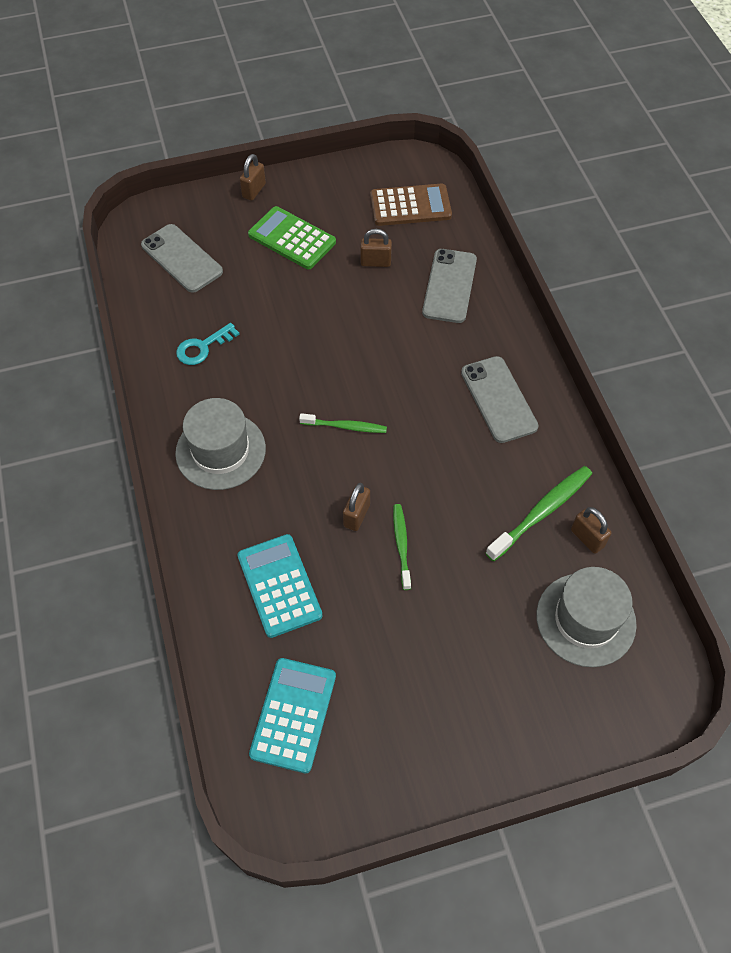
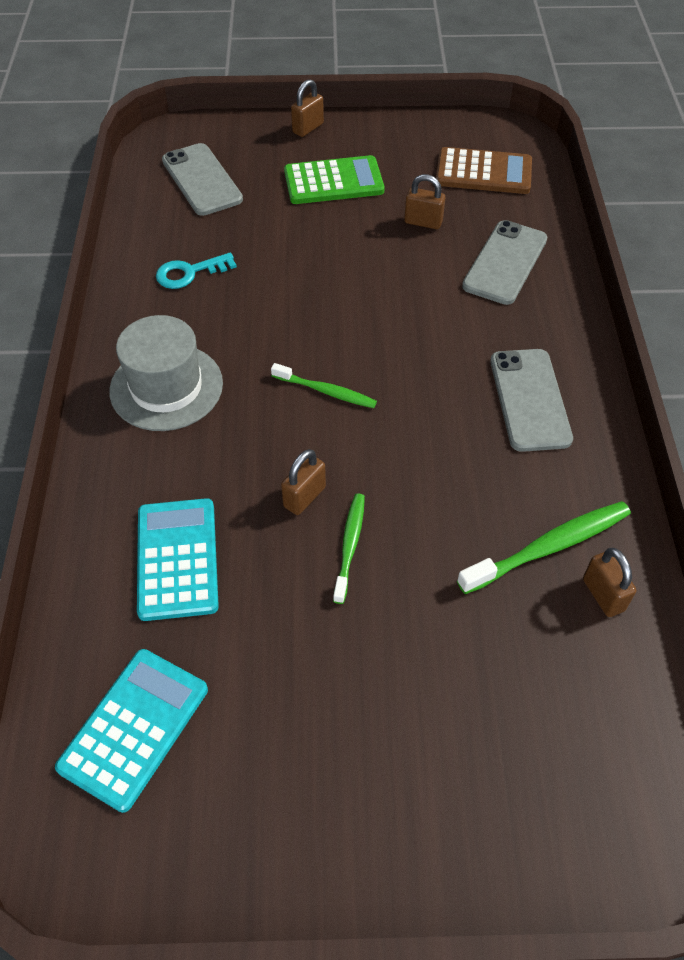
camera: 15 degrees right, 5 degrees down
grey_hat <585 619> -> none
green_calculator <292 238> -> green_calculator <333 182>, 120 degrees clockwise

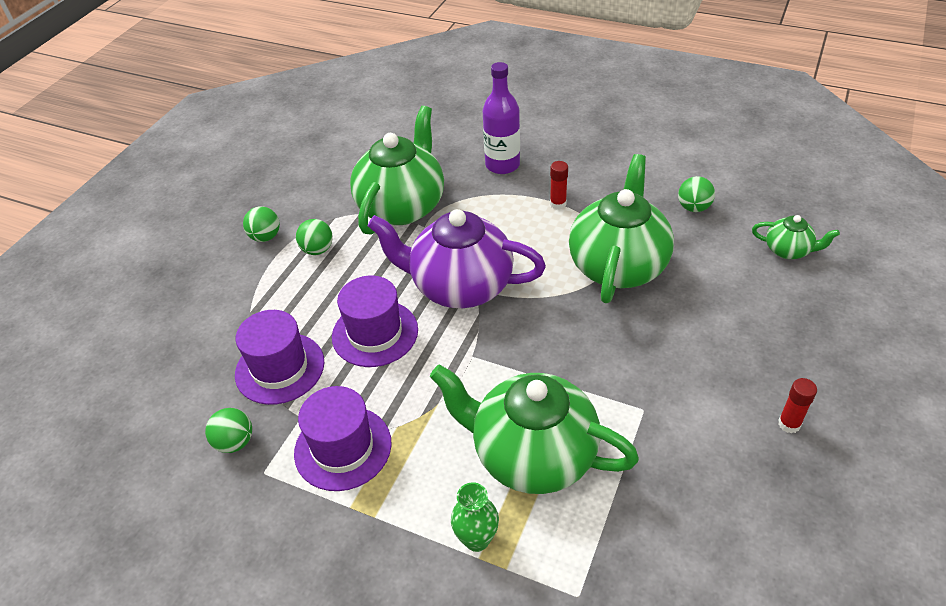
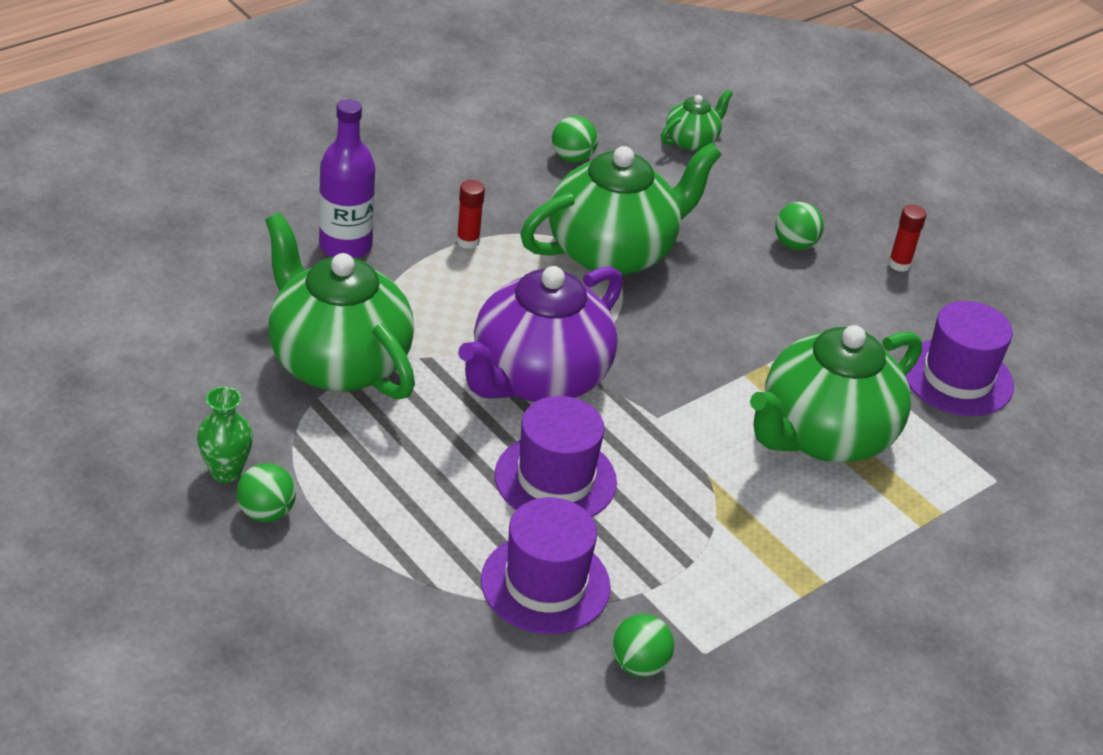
camera: 70 degrees left, 5 degrees down
purple_hat <343 448> -> purple_hat <957 377>, move
green_ball <317 250> -> green_ball <794 244>, move
green_vase <477 539> -> green_vase <226 472>, move
green_teapot <618 265> -> green_teapot <612 252>, 105 degrees clockwise

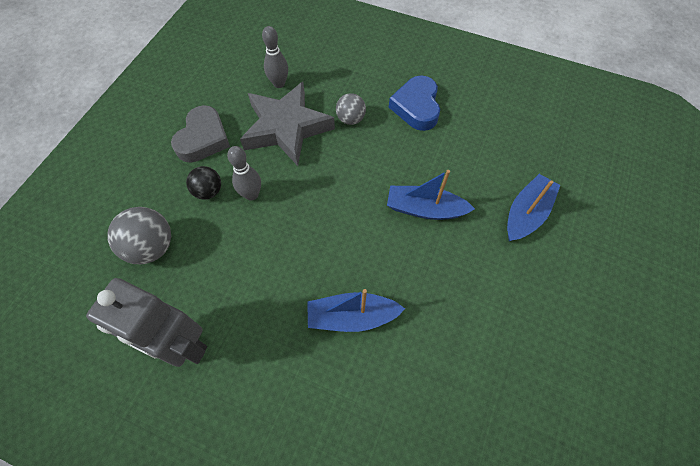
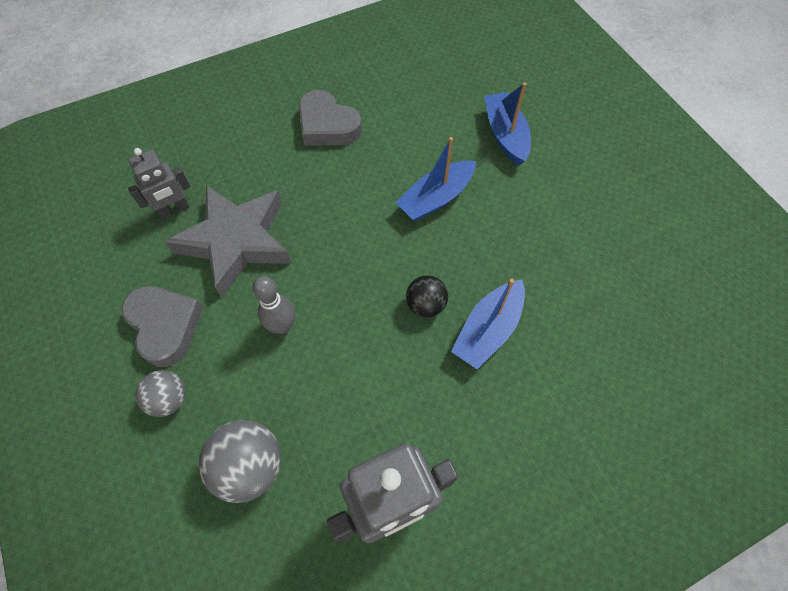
camera: 50 degrees left, 0 degrees up
black_ball <208 191> -> black_ball <425 305>, move
grey_ball <350 119> -> grey_ball <169 399>, move
grey_bowling_pin <279 83> -> grey_robot <174 210>
blue_heart <416 107> -> grey_heart <327 125>

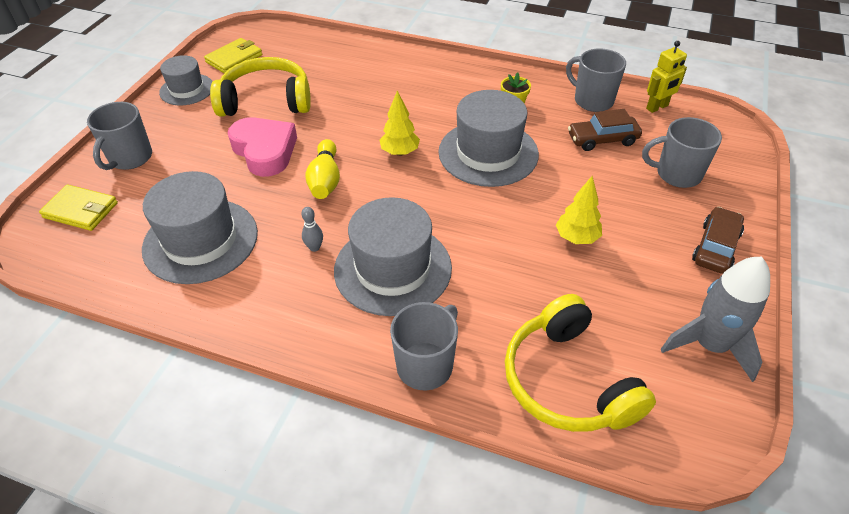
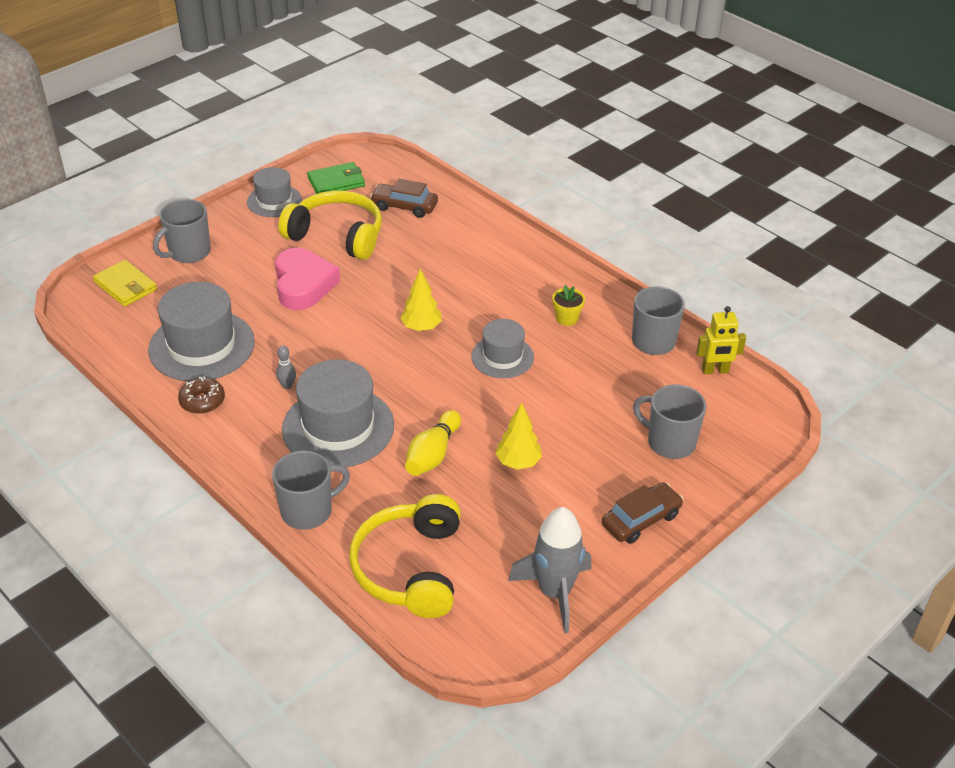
camera: 25 degrees right, 5 degrees down
none -> brown_donut <202 401>
yellow_bowling_pin <325 180> -> yellow_bowling_pin <433 454>, move
brown_car <602 139> -> brown_car <404 206>, move
yellow_wallet <234 58> -> green_wallet <336 182>
grey_hat <488 153> -> grey_hat <502 357>, x0.60

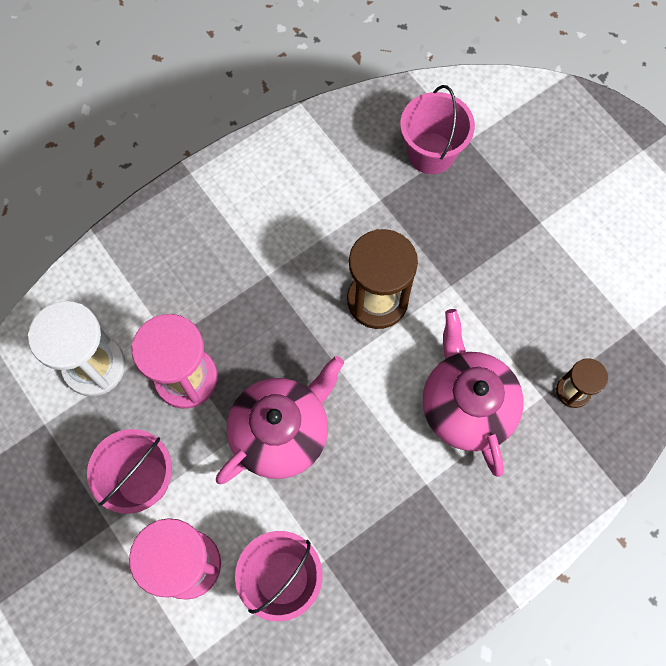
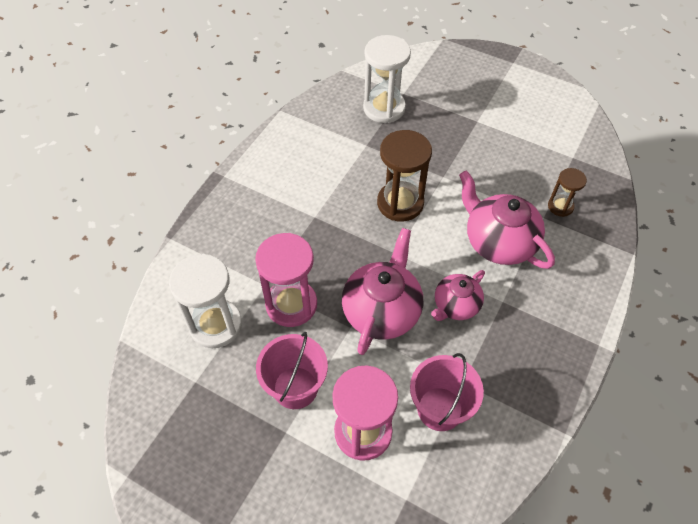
camera: 25 degrees left, 15 degrees down
none -> pink_teapot <455 306>
pink_bucket <431 153> -> white_hourglass <384 108>

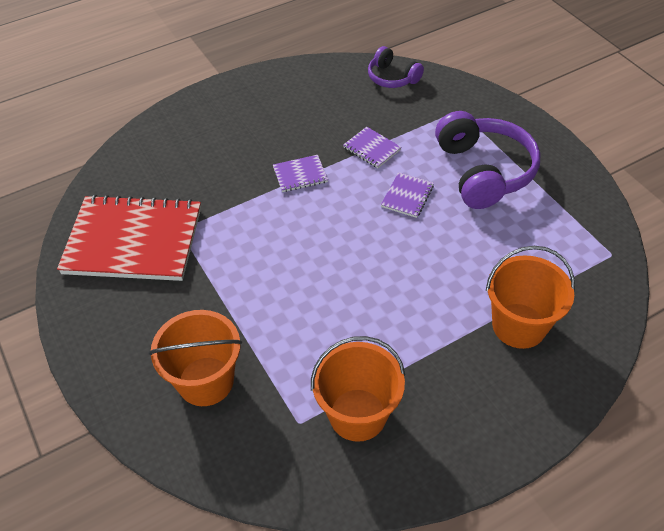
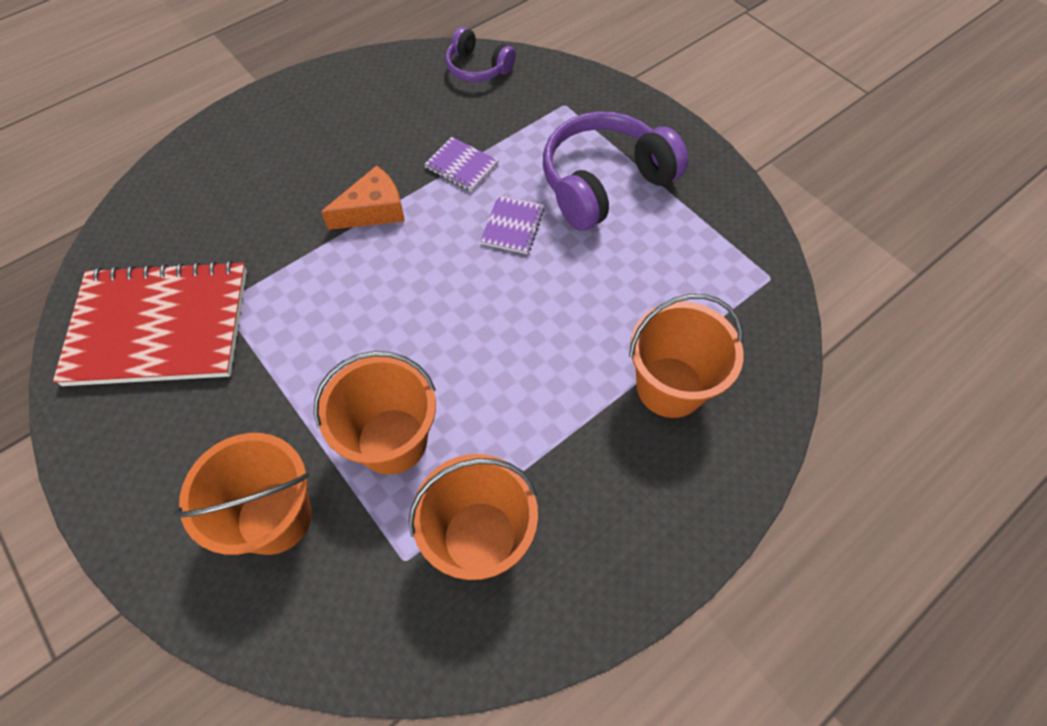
camera: 10 degrees left, 10 degrees up
none -> orange_bucket <392 441>
purple_notebook <300 175> -> orange_cheese <373 210>
purple_headphones <484 171> -> purple_headphones <604 183>, 105 degrees counterclockwise

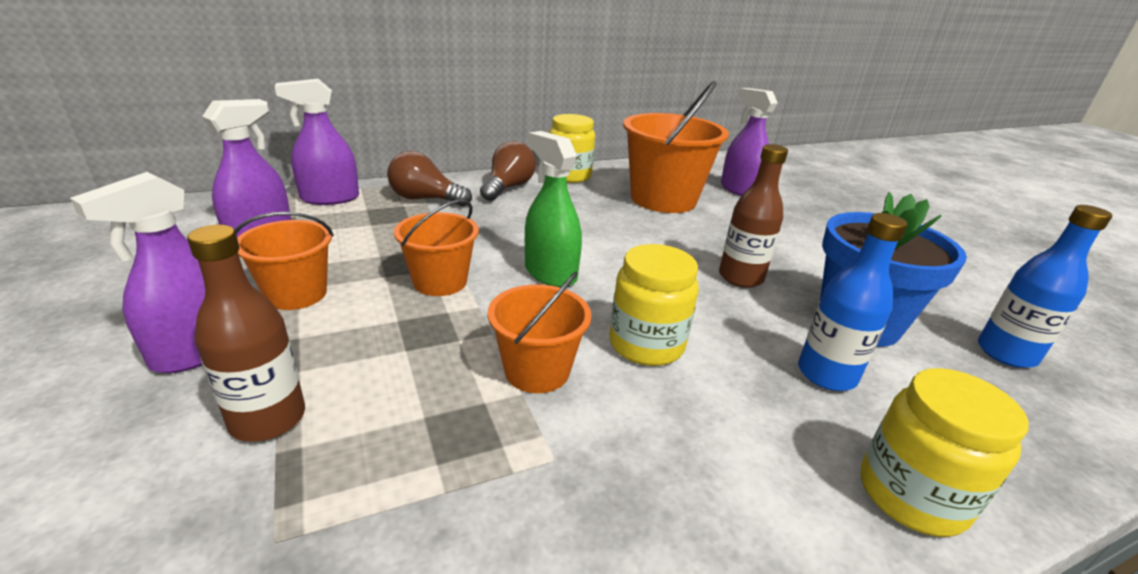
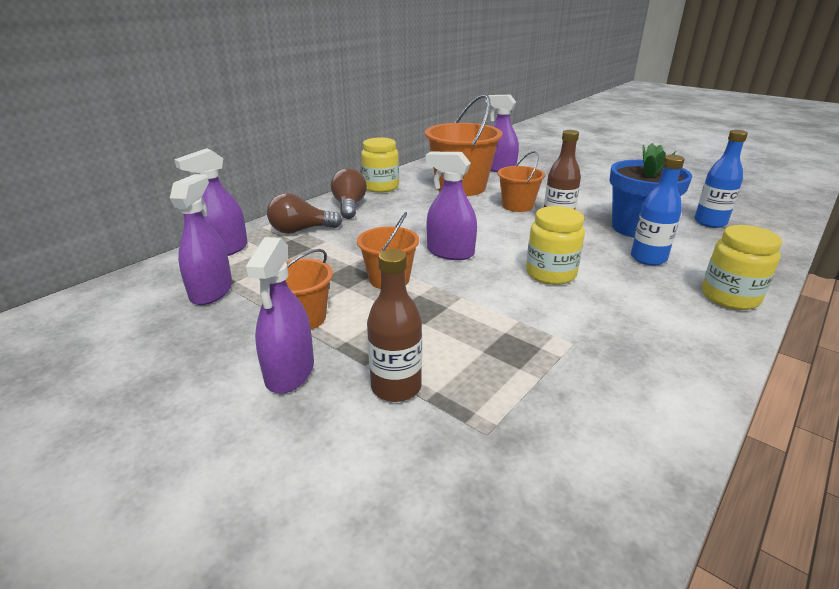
camera: 25 degrees left, 0 degrees up
orange_bucket <537 371> -> orange_bucket <517 206>, move
green_spray_bottle <550 273> -> purple_spray_bottle <450 252>

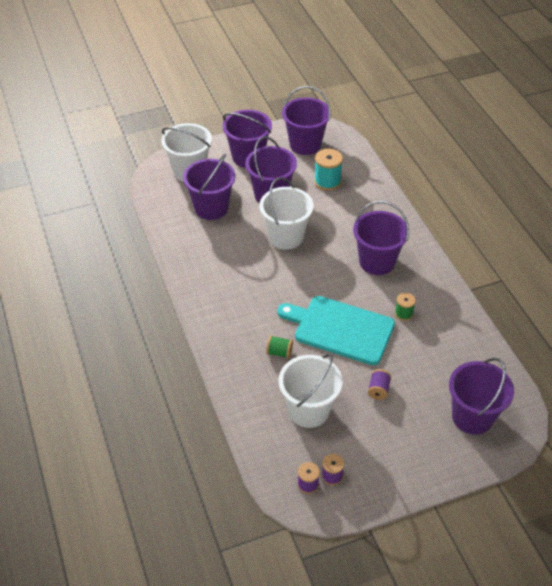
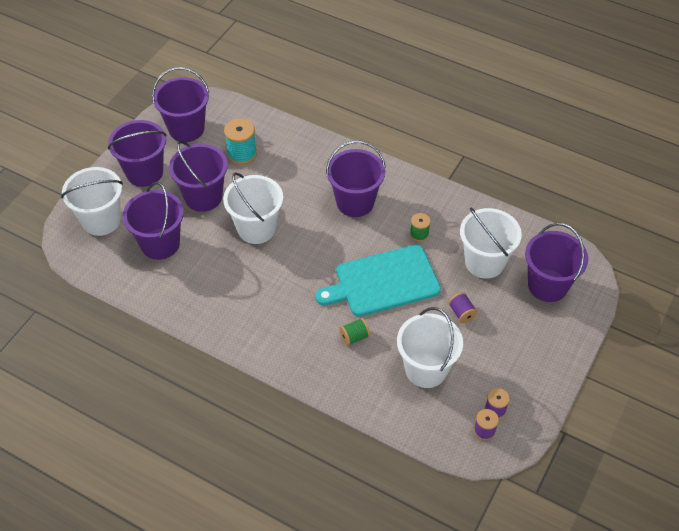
camera: 40 degrees left, 5 degrees up
none -> white_bucket <484 262>

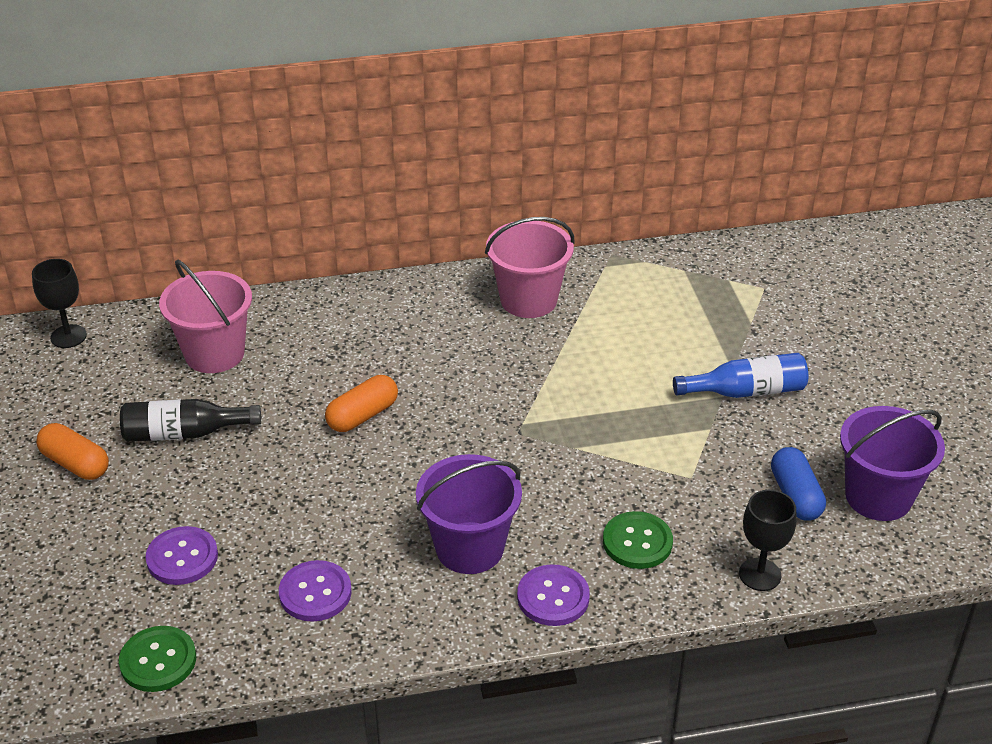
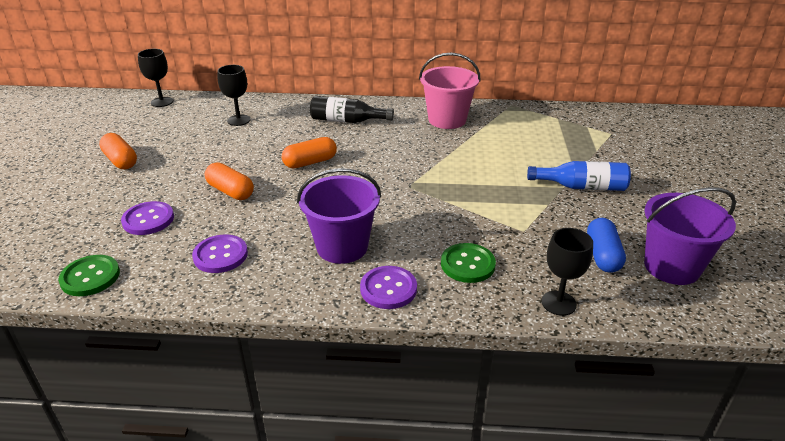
camera: 15 degrees right, 5 degrees down
none -> orange_capsule <230 191>
black_bottle <184 433> -> black_bottle <346 121>, move
pink_bucket <214 353> -> black_goblet <238 120>

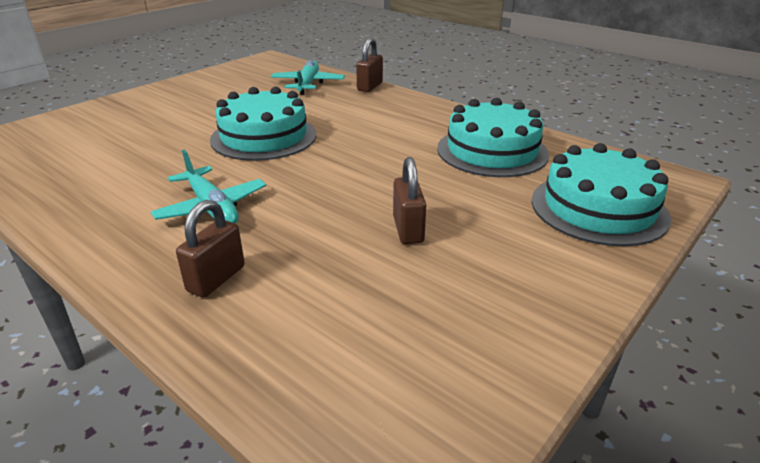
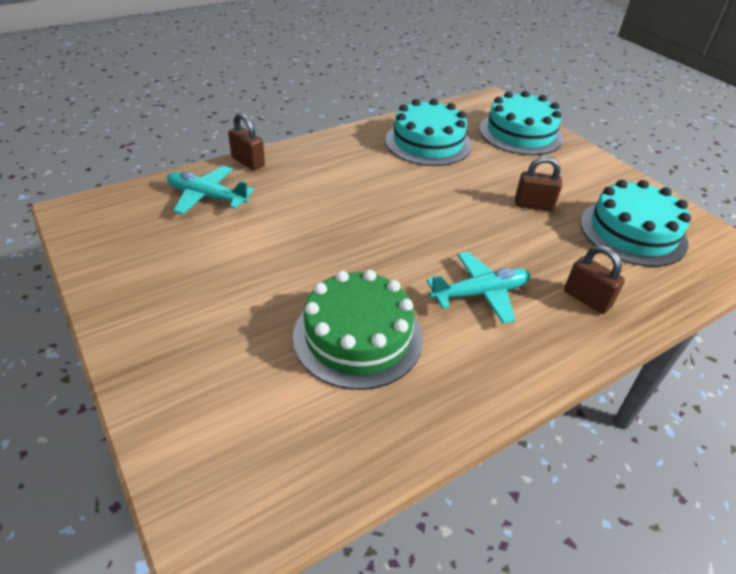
camera: 75 degrees left, 10 degrees up
none -> green_cake <357 336>
turquoise_cake <264 137> -> turquoise_cake <632 232>, move

